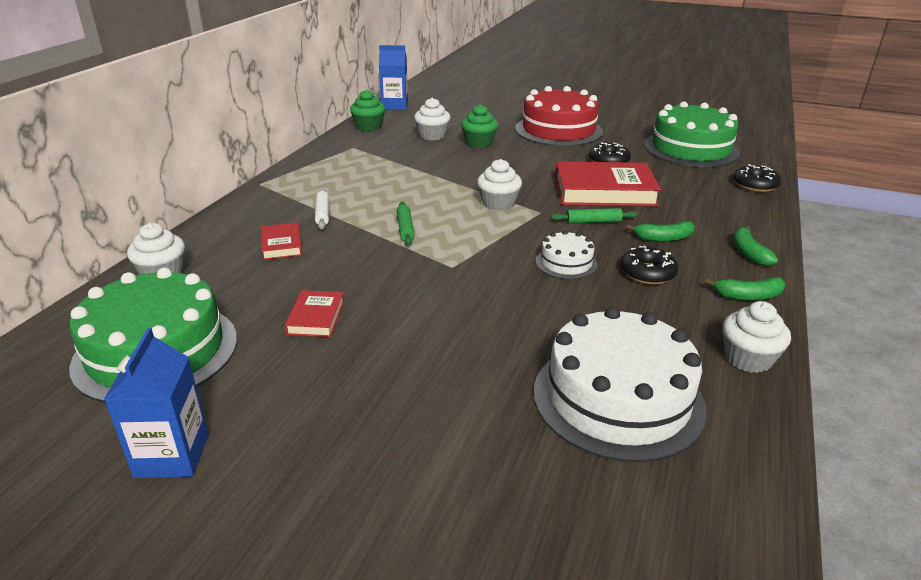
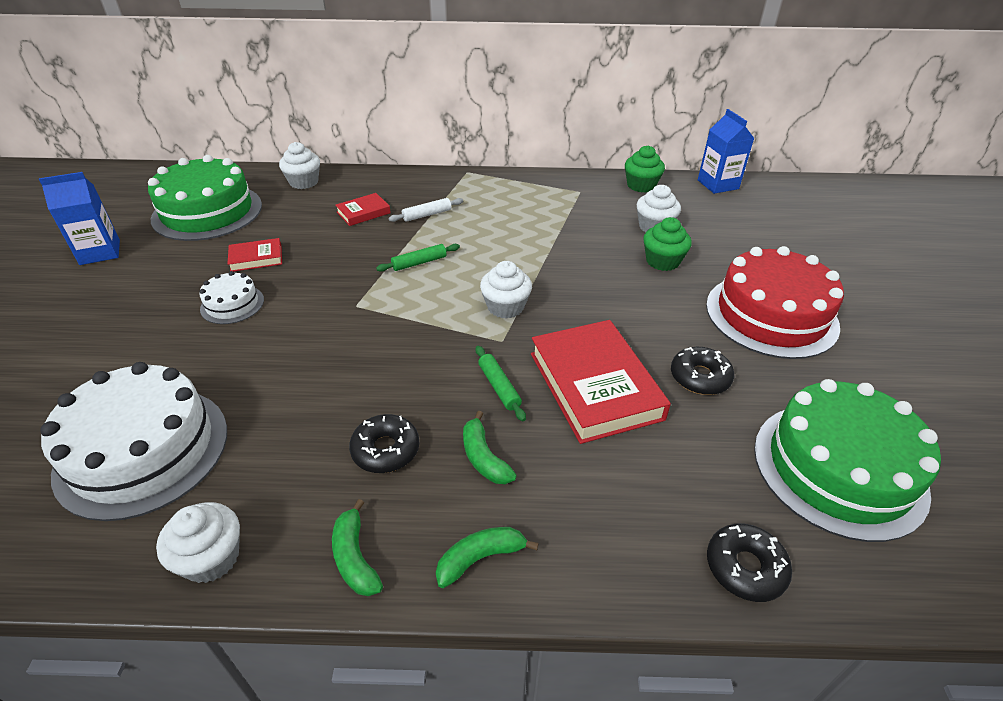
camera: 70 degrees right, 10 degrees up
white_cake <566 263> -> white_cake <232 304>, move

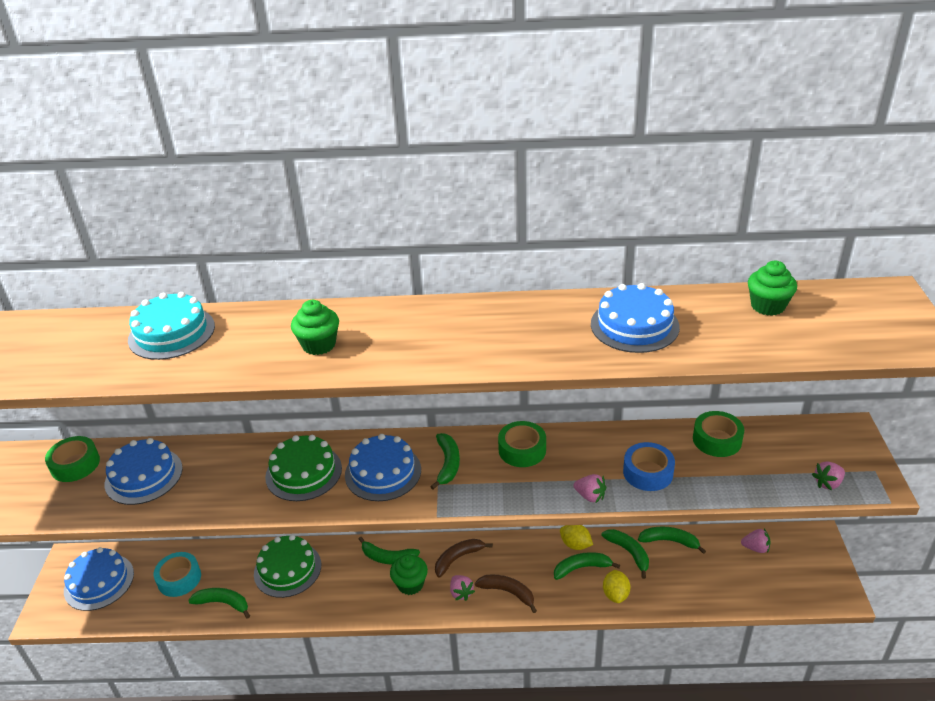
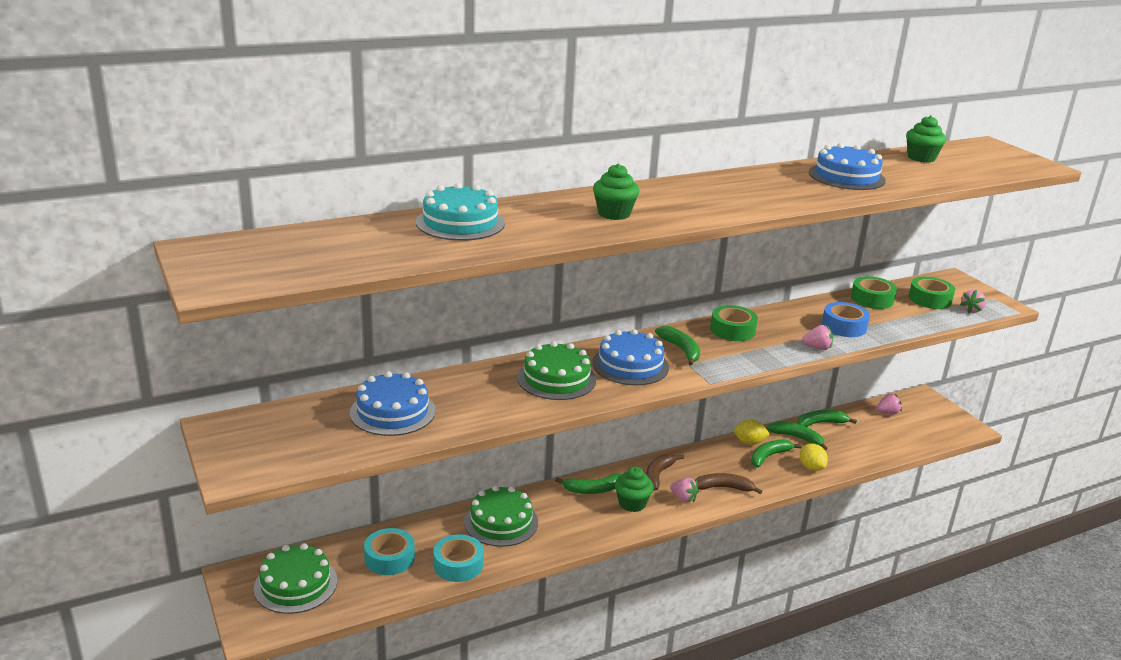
camera: 30 degrees left, 10 degrees down
green_tape <75 464> -> green_tape <929 299>, move
green_banana <223 603> -> turquoise_tape <458 565>
blue_cake <99 582> -> green_cake <295 584>

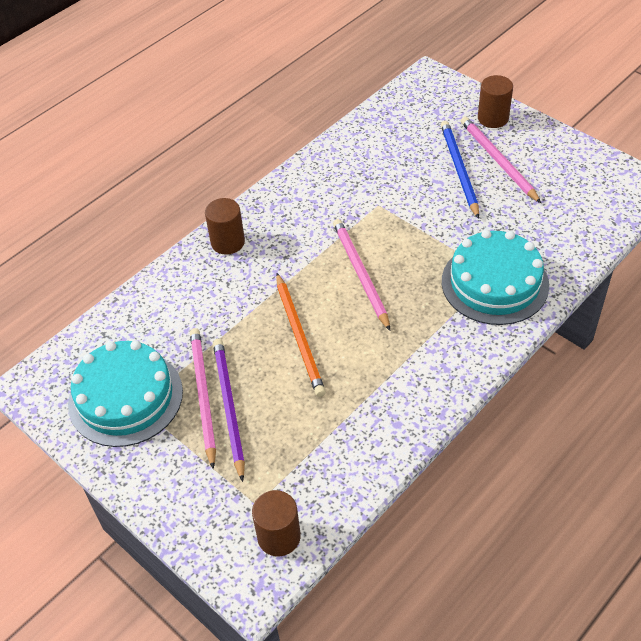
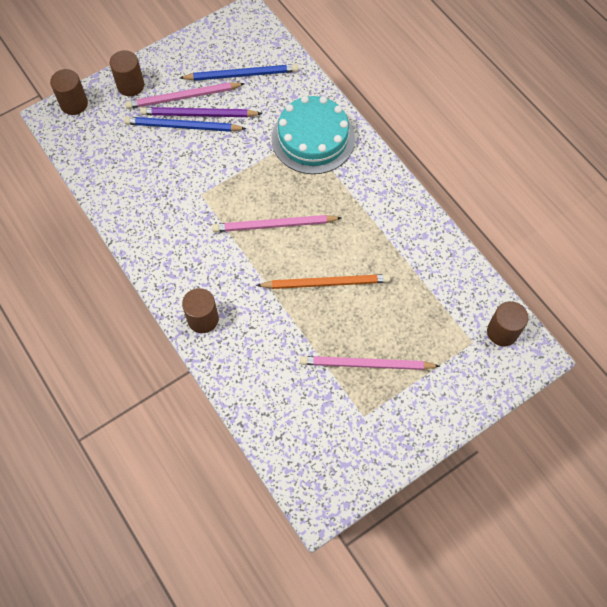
camera: 80 degrees left, 15 degrees up
turquoise_cake <125 397> -> none
none -> brown_cylinder <74 104>
none -> blue_pencil <242 75>
purple_pencil <229 407> -> purple_pencil <198 114>, move

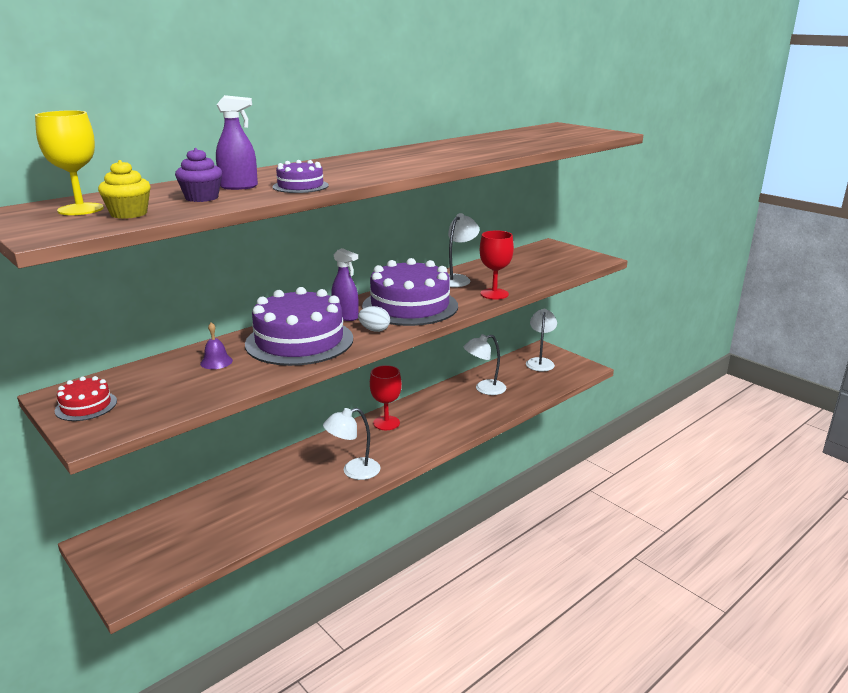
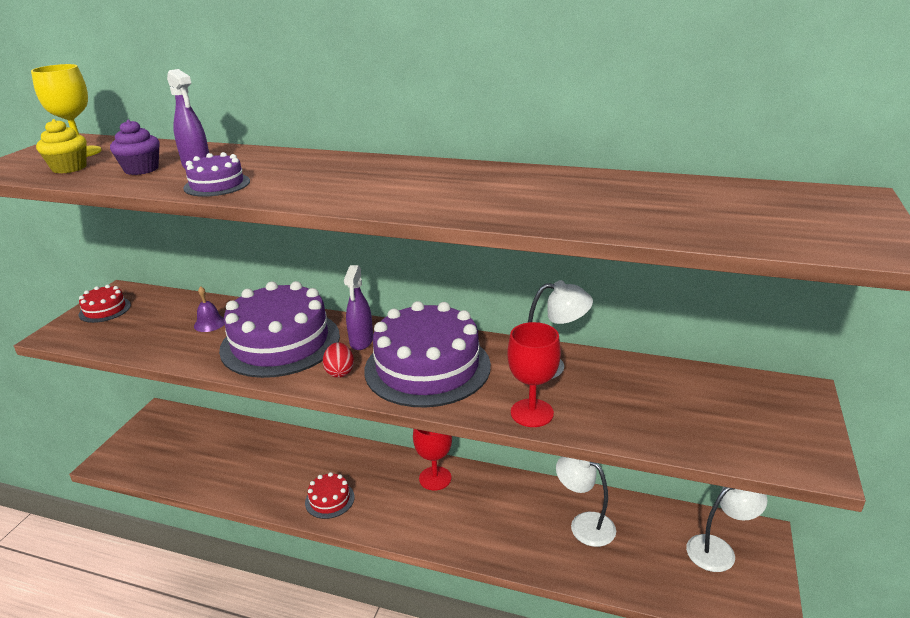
camera: 60 degrees right, 5 degrees up
white_lamp <353 471> -> red_cake <329 499>
white_egg <374 330> -> red_egg <340 372>

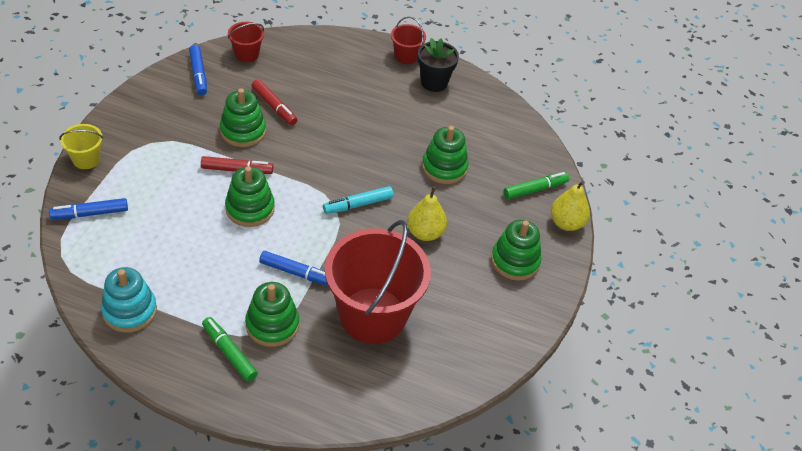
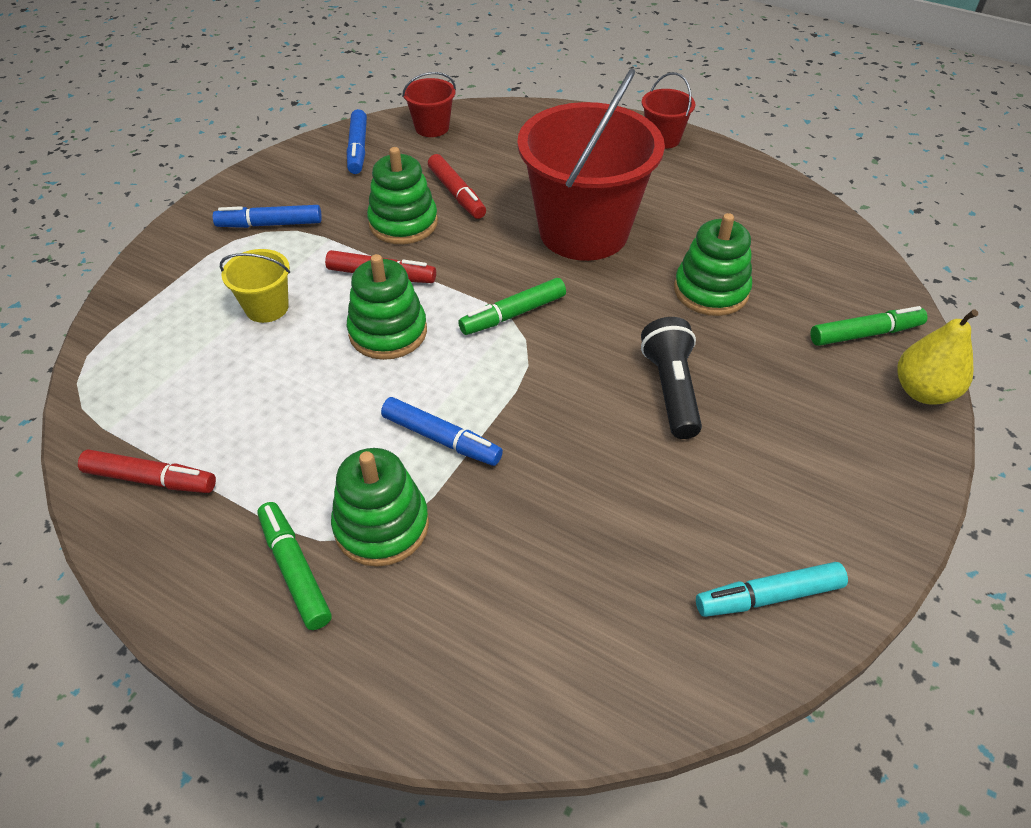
camera: 15 degrees right, 0 degrees up
black_flower_pot <434 82> -> none
green_stacking_toy <515 261> -> none
none -> green_marker <513 314>
blue_marker <90 213> -> blue_marker <270 224>, move
yellow_bucket <86 159> -> yellow_bucket <267 307>, move
turquoise_marker <358 204> -> turquoise_marker <769 596>, move
red_bucket <373 315> -> red_bucket <583 231>, move
turquoise_stacking_toy <129 311> -> red_marker <150 479>
yellow_pear <425 233> -> black_flashlight <671 390>

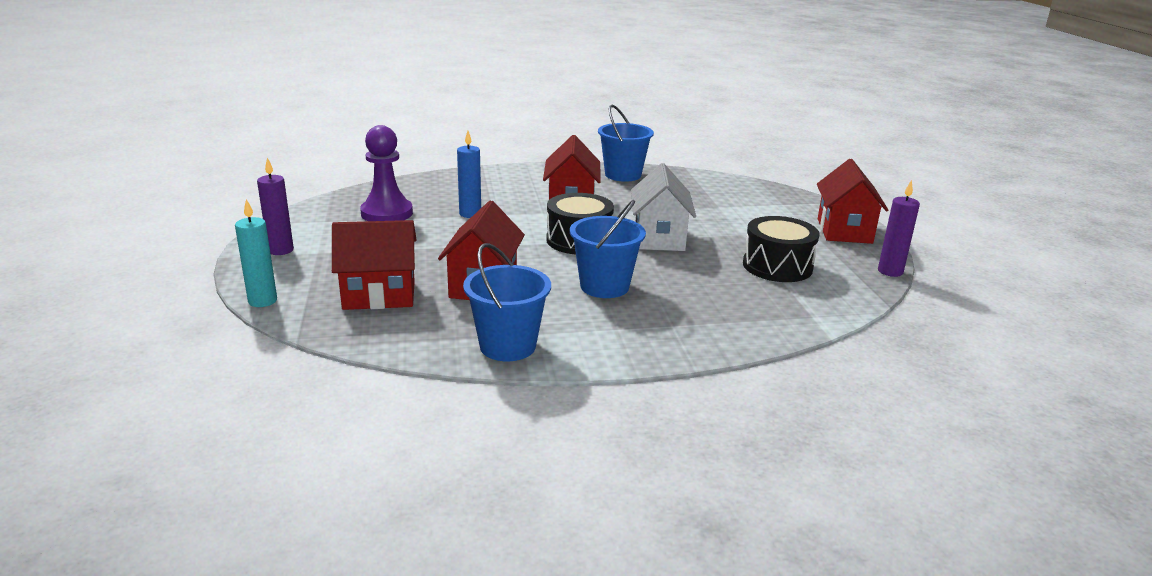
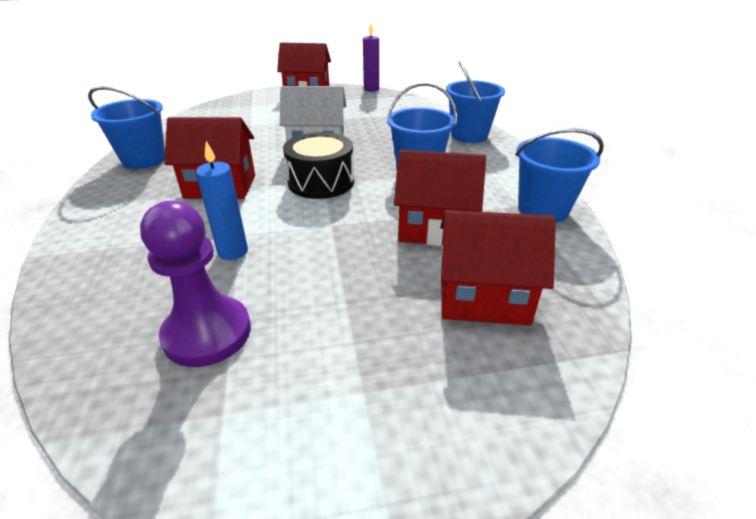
camera: 90 degrees left, 10 degrees up
turquoise_candle <262 301> -> none
purple_candle <280 250> -> none
black_drum <777 266> -> none
none -> blue_bucket <469 135>
red_house <379 295> -> red_house <483 298>, 75 degrees counterclockwise

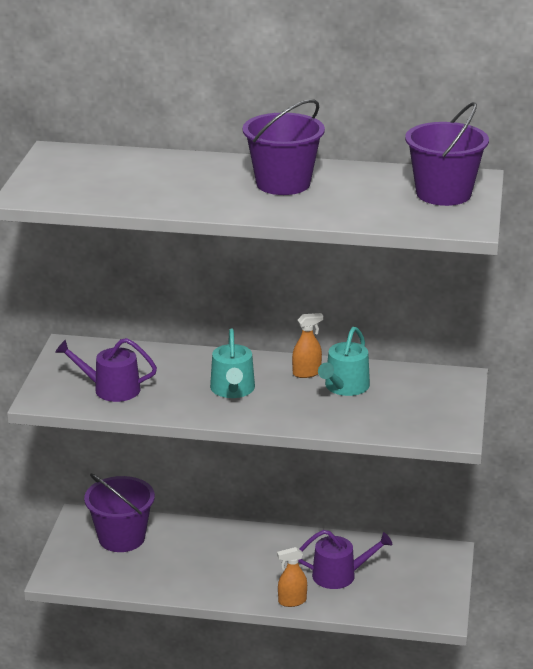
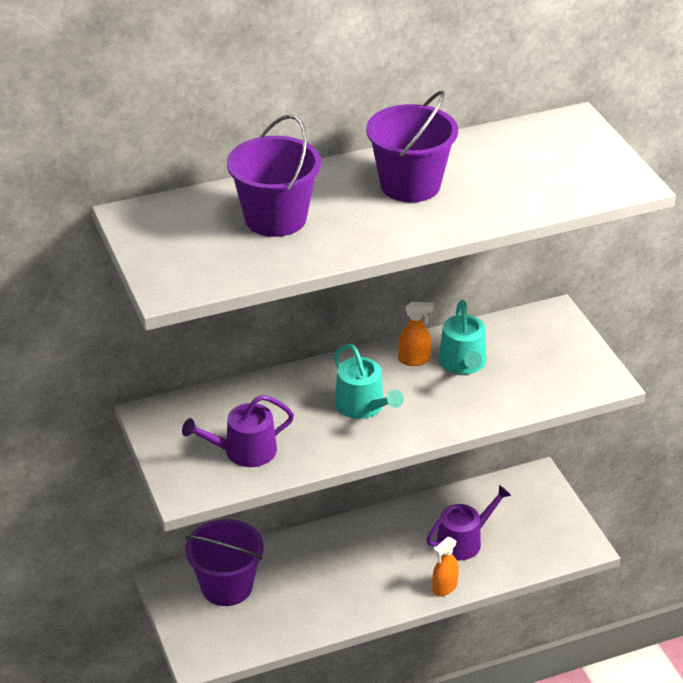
camera: 30 degrees left, 10 degrees up
purple_bucket <443 194> -> purple_bucket <275 218>, move
orange_spray_bottle <307 373> -> orange_spray_bottle <414 360>, 45 degrees clockwise

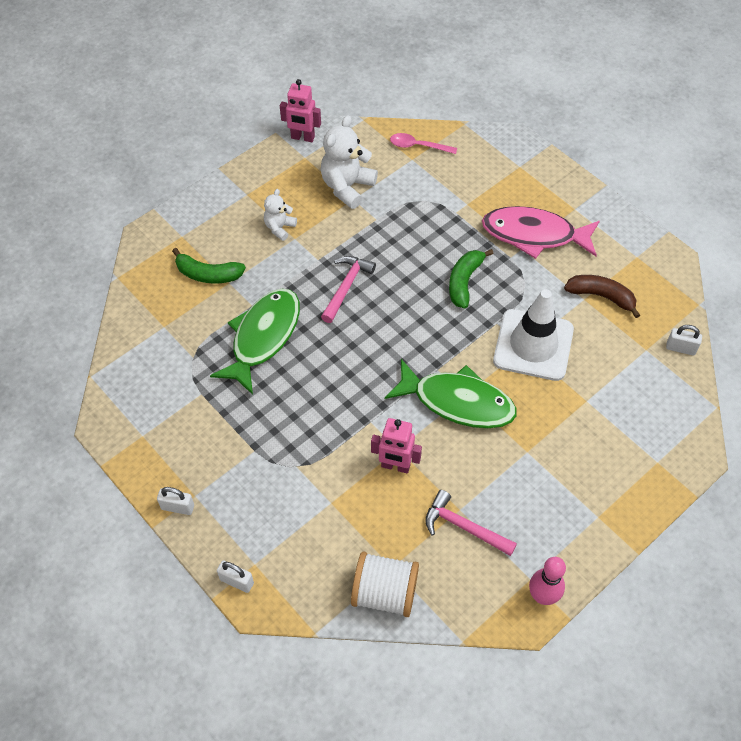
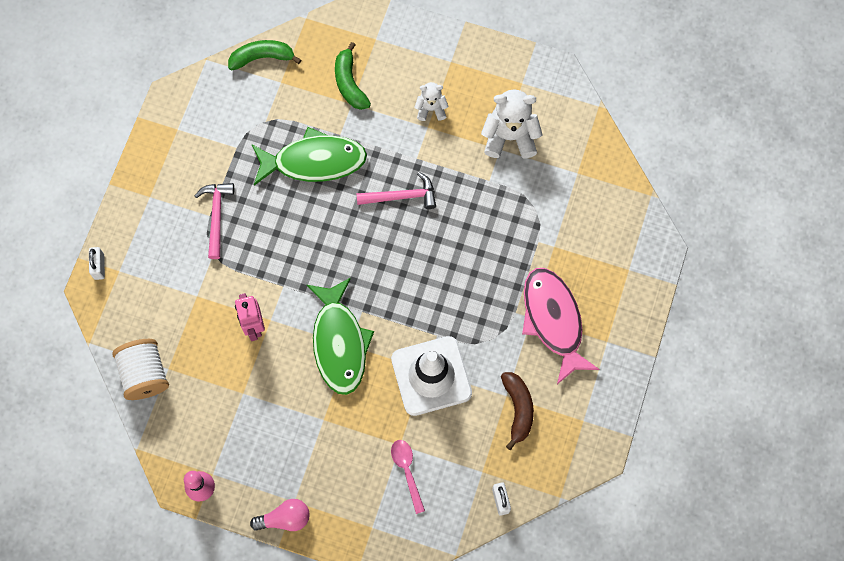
camera: 60 degrees right, 15 degrees up
white_padlock <177 507> -> none
pink_robot <302 138> -> none
none -> pink_light_bulb <285 518>
pink_spoon <418 146> -> pink_spoon <407 471>, move
pink_hammer <463 527> -> pink_hammer <216 216>, move
green_banana <464 282> -> green_banana <262 57>, move

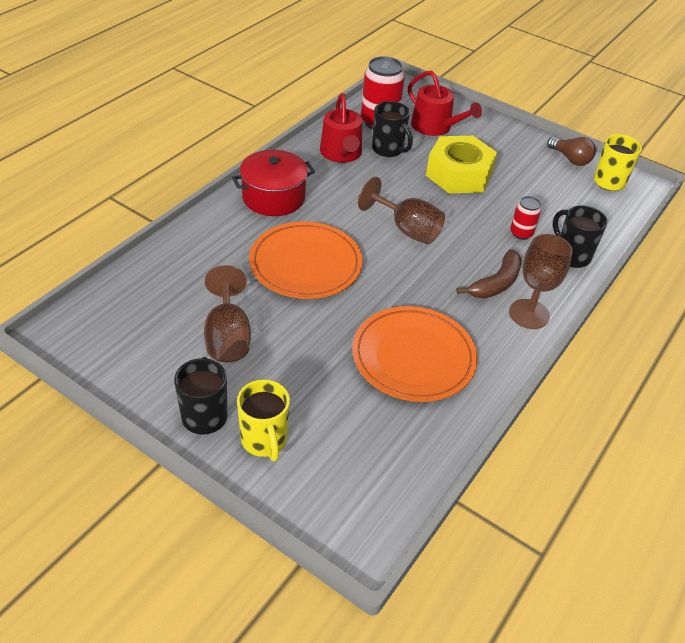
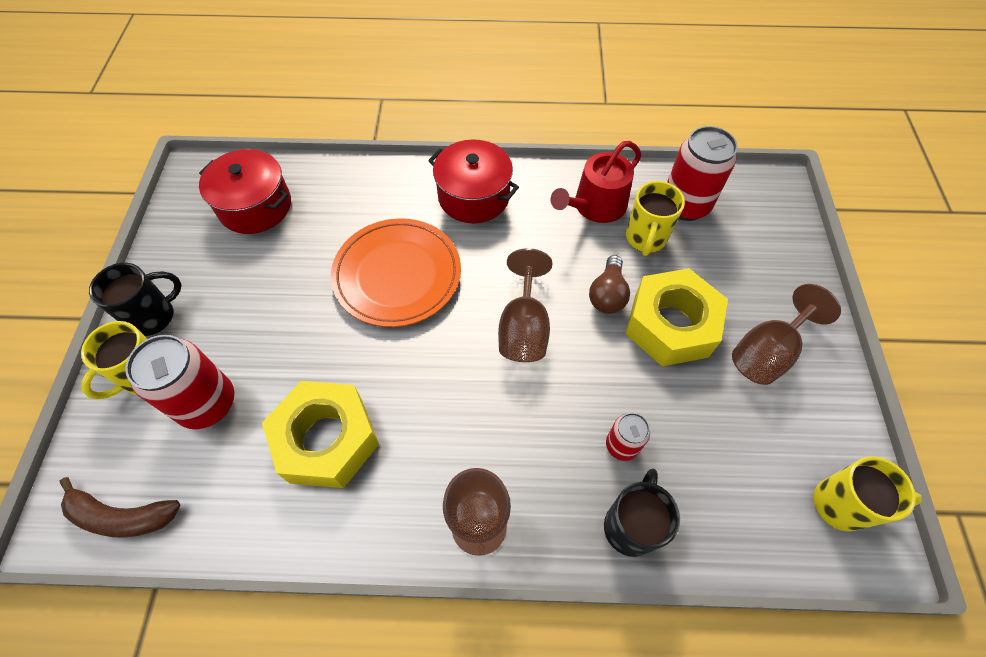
camera: 60 degrees right, 15 degrees up
red_watering_can <435 127> -> none
none -> red_can <207 403>
none -> red_pot <255 206>
brown_goblet <227 336> -> brown_goblet <767 352>, move
brown_banana <496 283> -> brown_banana <121 516>, move
brown_light_bulb <570 159> -> brown_light_bulb <607 294>, move
orange_plate <413 357> -> yellow_nut <327 440>
black_mug <388 149> -> yellow_mug <645 239>

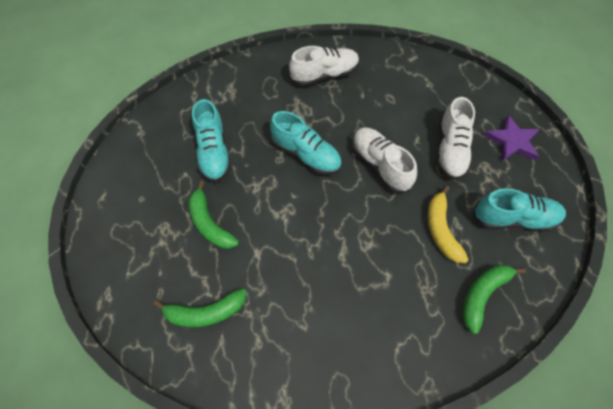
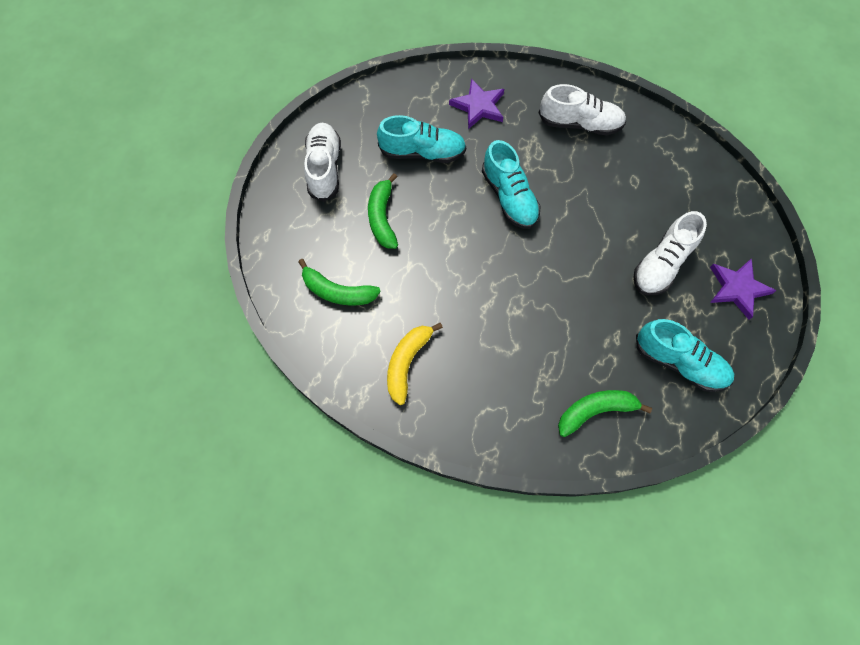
camera: 30 degrees right, 5 degrees up
none -> purple_star <478 106>
white_shoe <380 165> -> white_shoe <324 168>, move
yellow_banana <441 229> -> yellow_banana <407 363>, move
turquoise_shoe <214 152> -> turquoise_shoe <422 152>, 105 degrees counterclockwise

